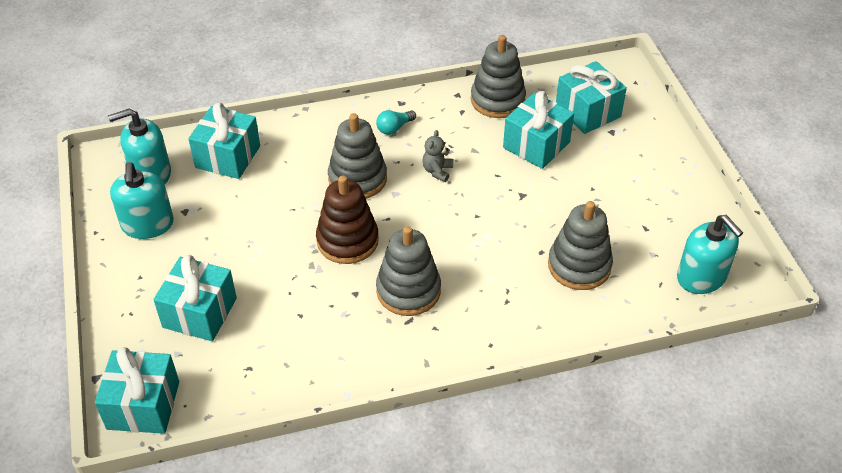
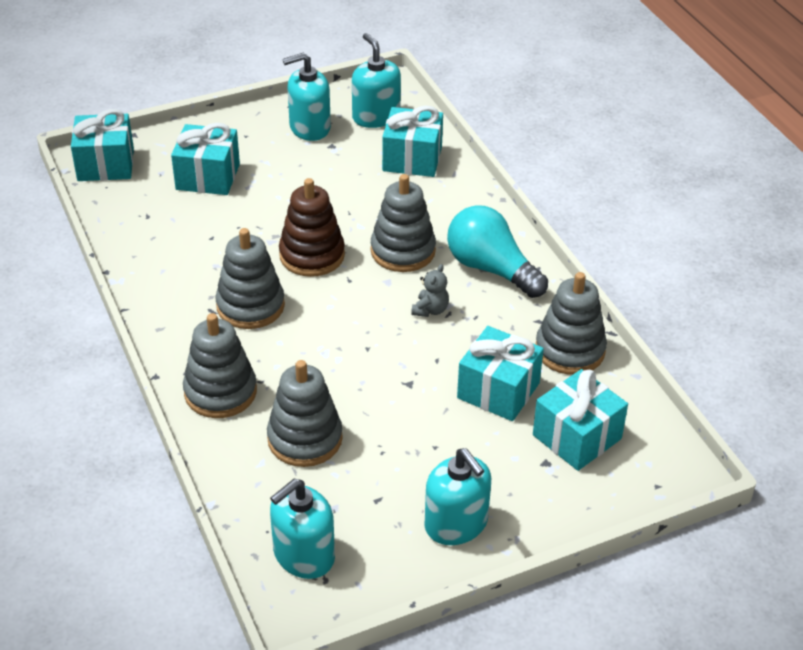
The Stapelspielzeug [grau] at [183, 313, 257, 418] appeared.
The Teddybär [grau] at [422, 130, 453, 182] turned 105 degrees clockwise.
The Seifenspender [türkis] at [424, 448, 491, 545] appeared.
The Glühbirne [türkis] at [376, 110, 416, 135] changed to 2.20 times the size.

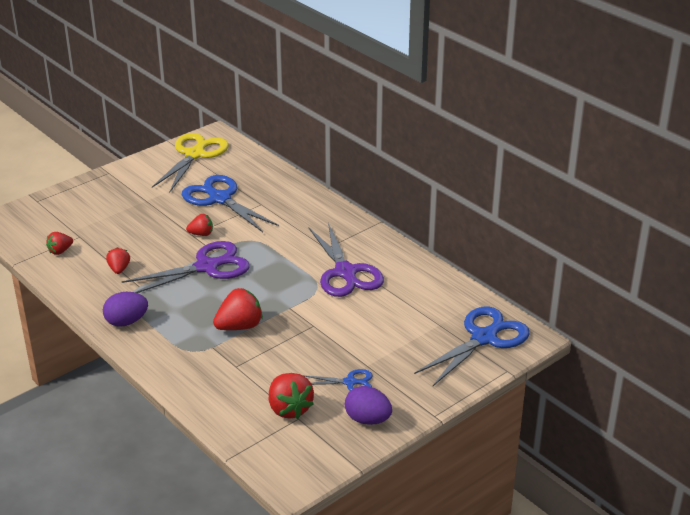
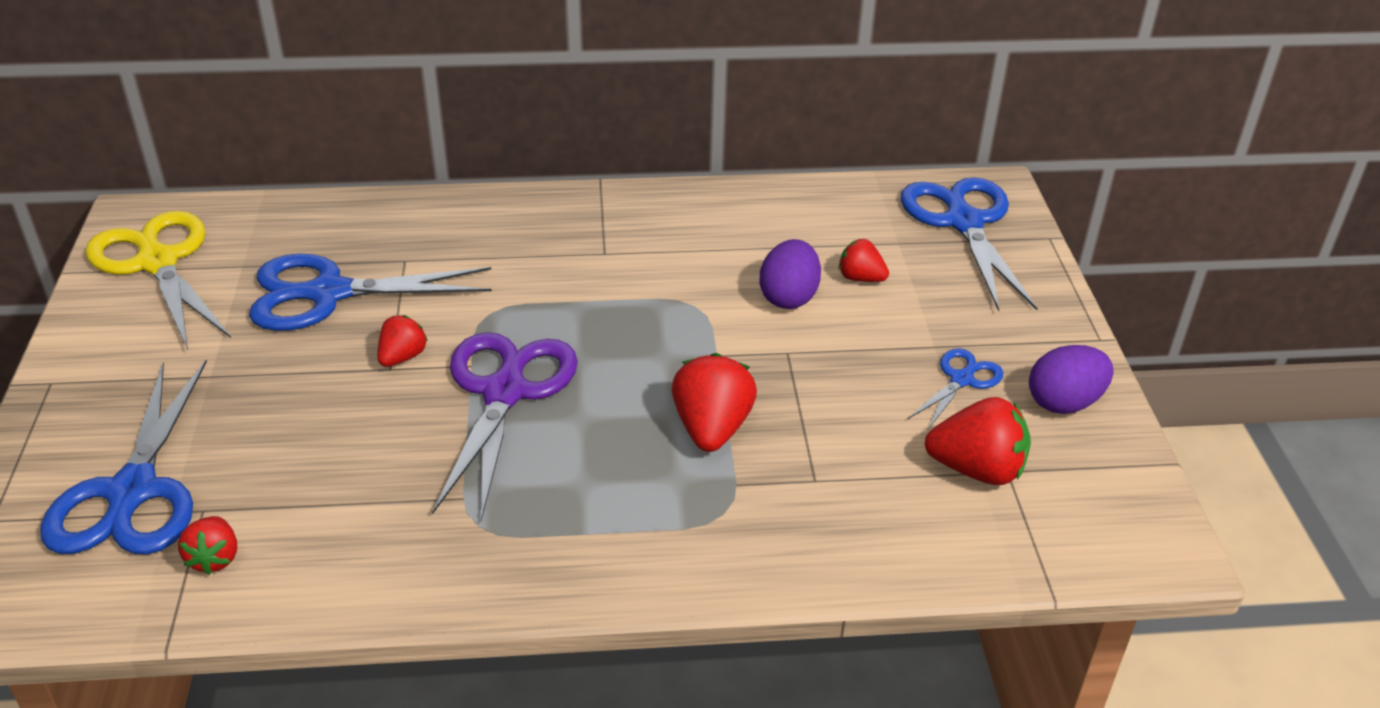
The Schere [blau] at [40, 360, 207, 554] appeared.
The Ei [lila] moved from [103, 292, 148, 327] to [759, 239, 821, 309].
The Erdbeere [rot] moved from [106, 247, 130, 274] to [838, 239, 889, 282].
The Schere [lila] at [309, 223, 384, 297] disappeared.

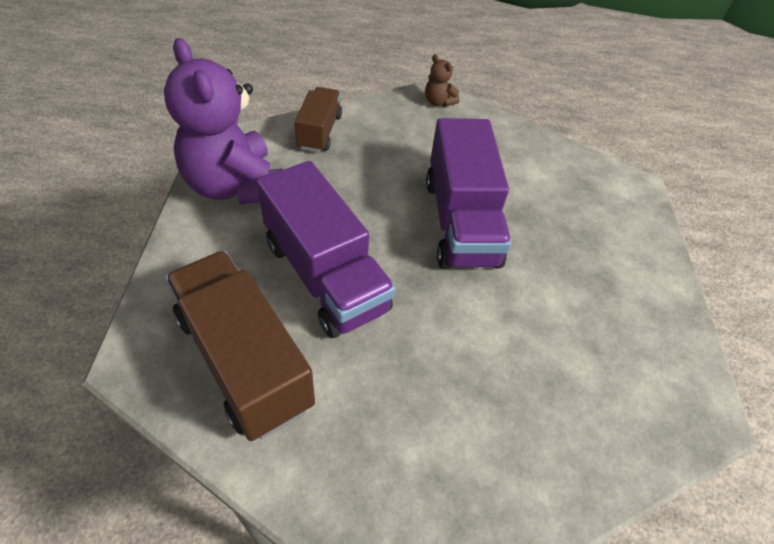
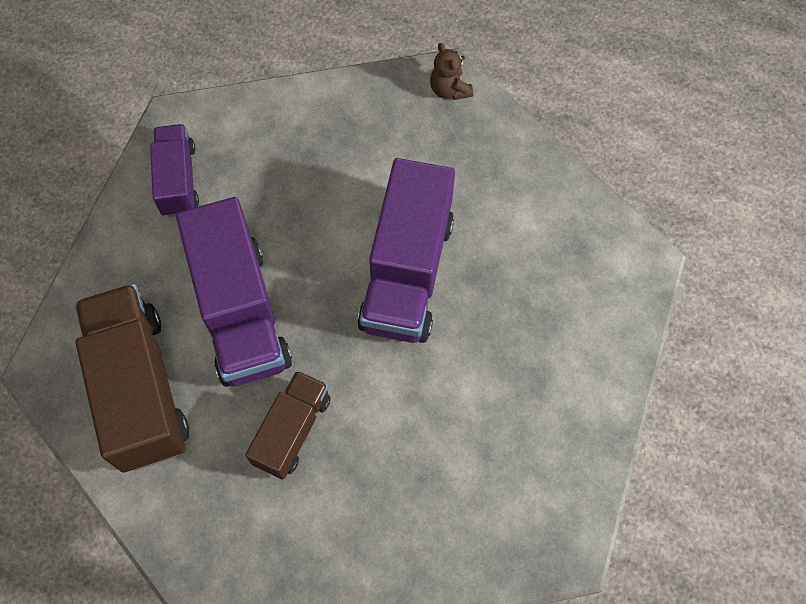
The Teddybär [lila] at [164, 38, 283, 205] was replaced by the Lastwagen [lila] at [150, 124, 199, 217].
The Lastwagen [braun] moved from [295, 87, 342, 152] to [245, 370, 331, 480].

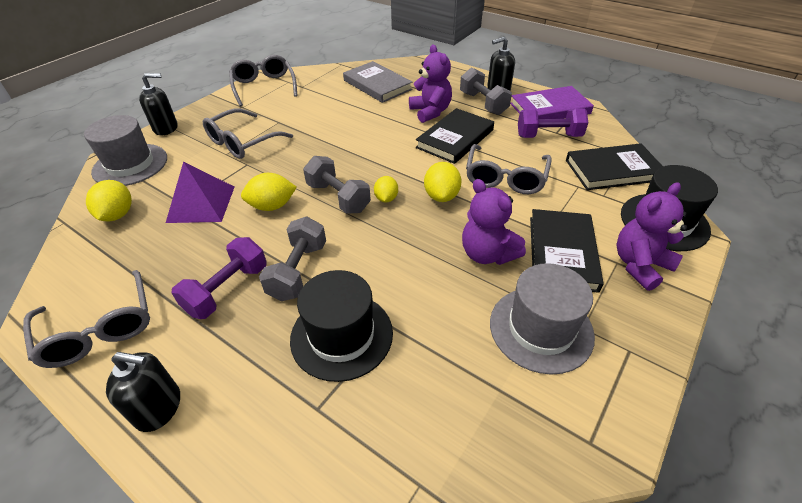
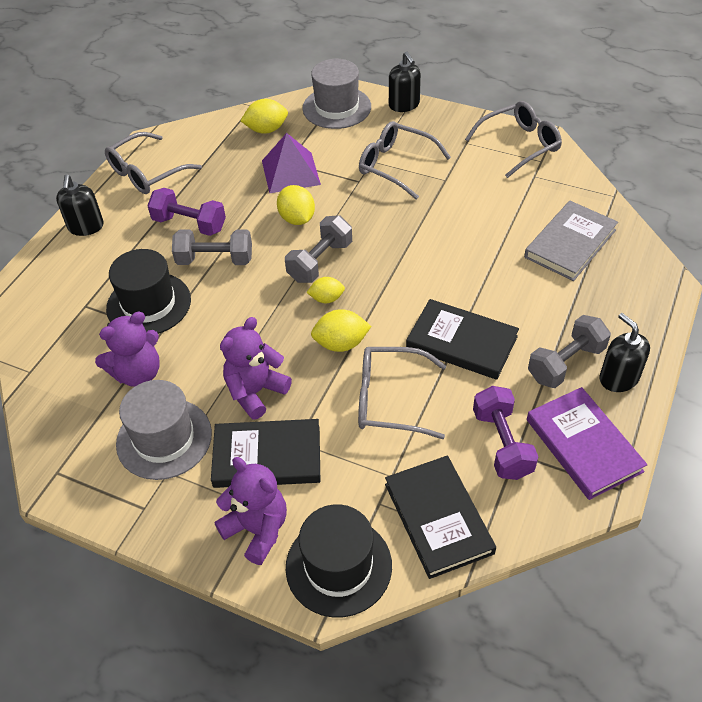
The Teddybär [lila] moved from [409, 45, 452, 123] to [95, 312, 160, 387].

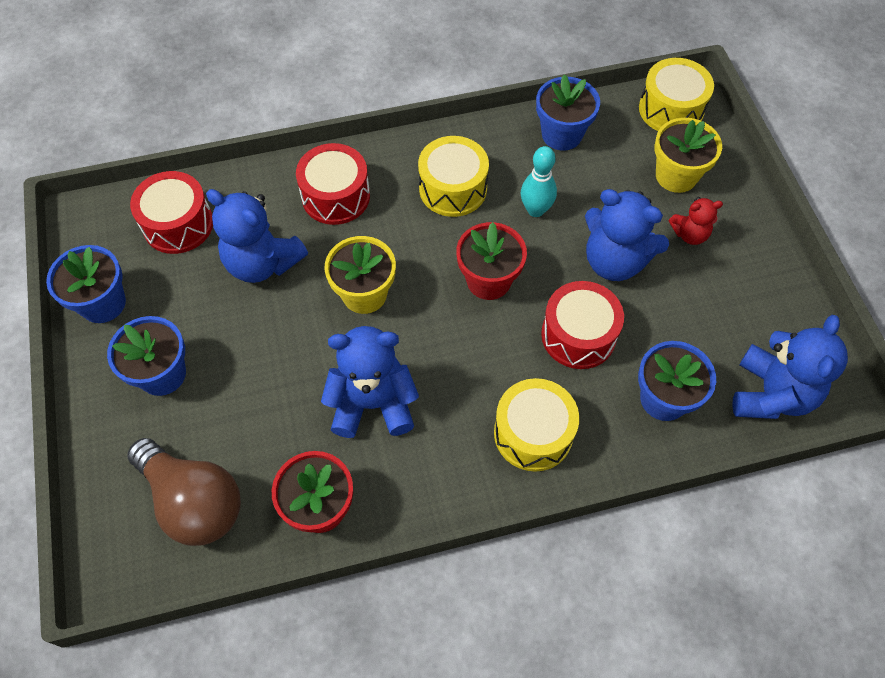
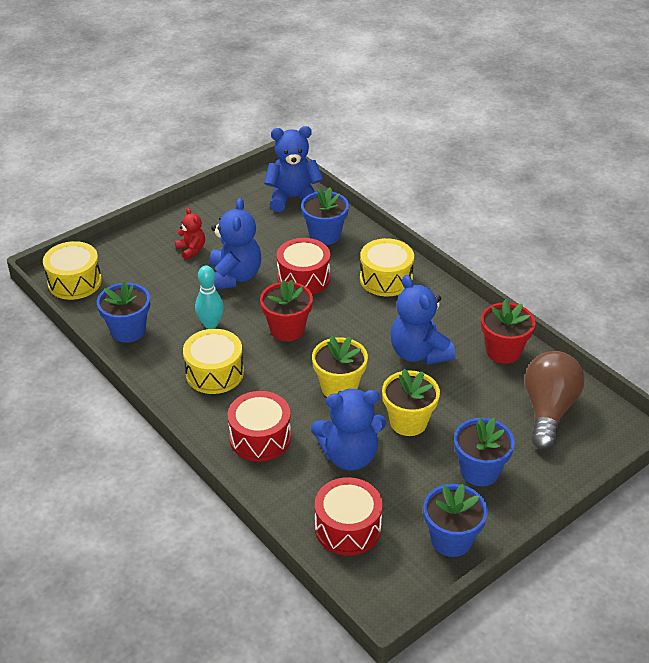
The Teddybär [blau] at [206, 189, 308, 283] turned 75 degrees clockwise.
The Blumentopf [gelb] moved from [654, 118, 722, 193] to [382, 369, 440, 436].

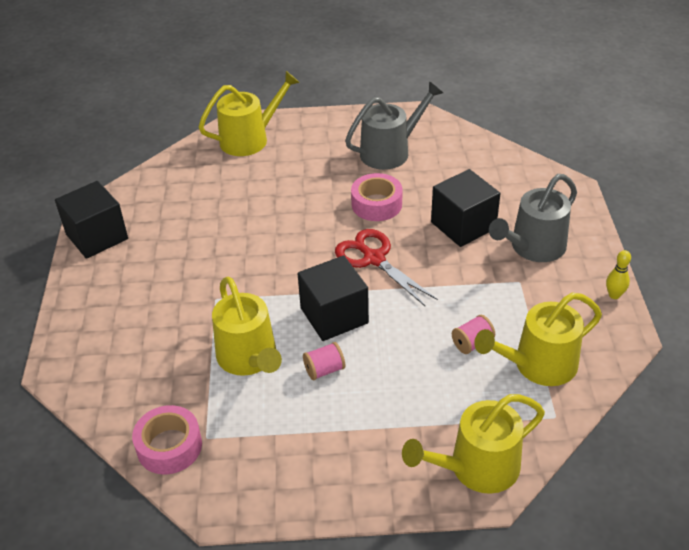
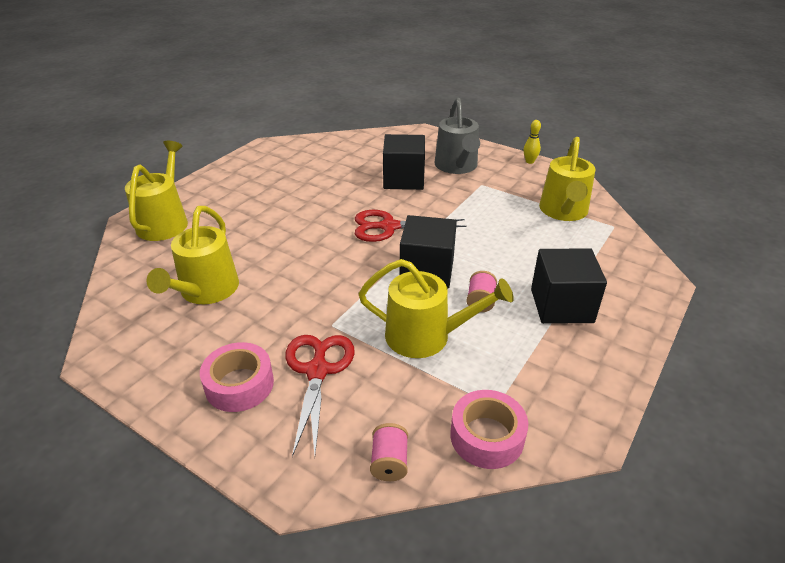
The Gießkanne [gelb] moved from [402, 394, 545, 494] to [147, 206, 239, 304].
The Klebeband [rosa] moved from [351, 173, 403, 221] to [200, 342, 274, 412].
The Schere [rot] at [286, 335, 355, 457] appeared.
The Garnrolle [rosa] moved from [452, 315, 495, 354] to [370, 423, 408, 481].
The Kubus [schwarz] moved from [55, 181, 128, 259] to [531, 248, 607, 324].
The Gießkanne [grau] at [345, 81, 443, 170] disappeared.

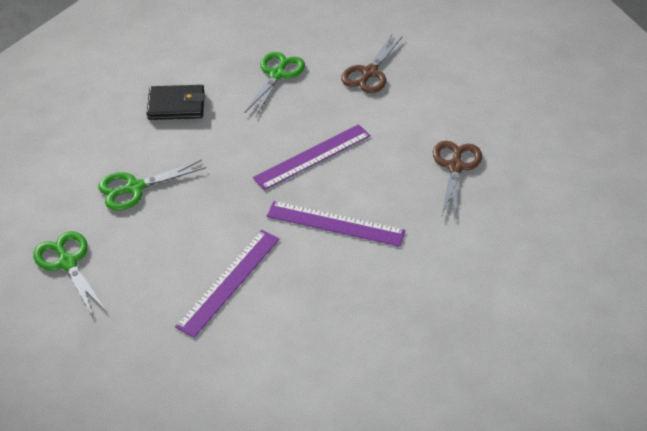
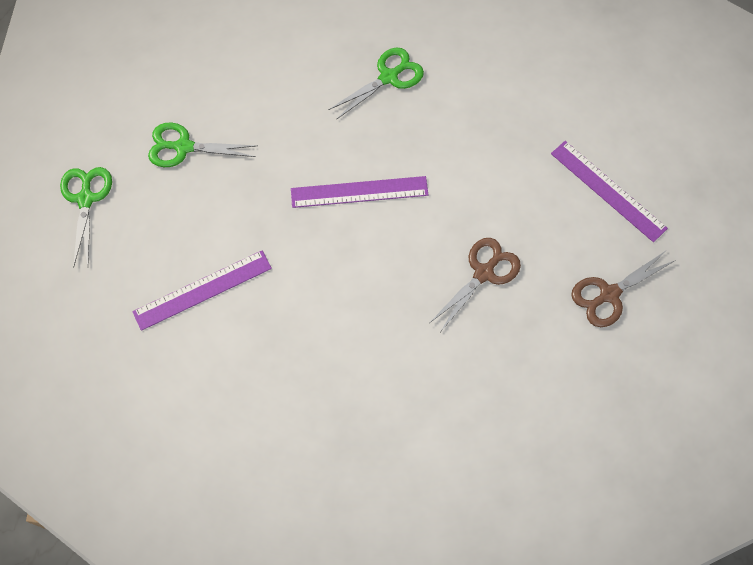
The Lineal [lila] moved from [267, 201, 405, 247] to [551, 141, 668, 242].
The Schere [braun] moved from [341, 35, 403, 93] to [571, 250, 676, 327].
The Geldbörse [schwarz] at [147, 85, 205, 120] disappeared.

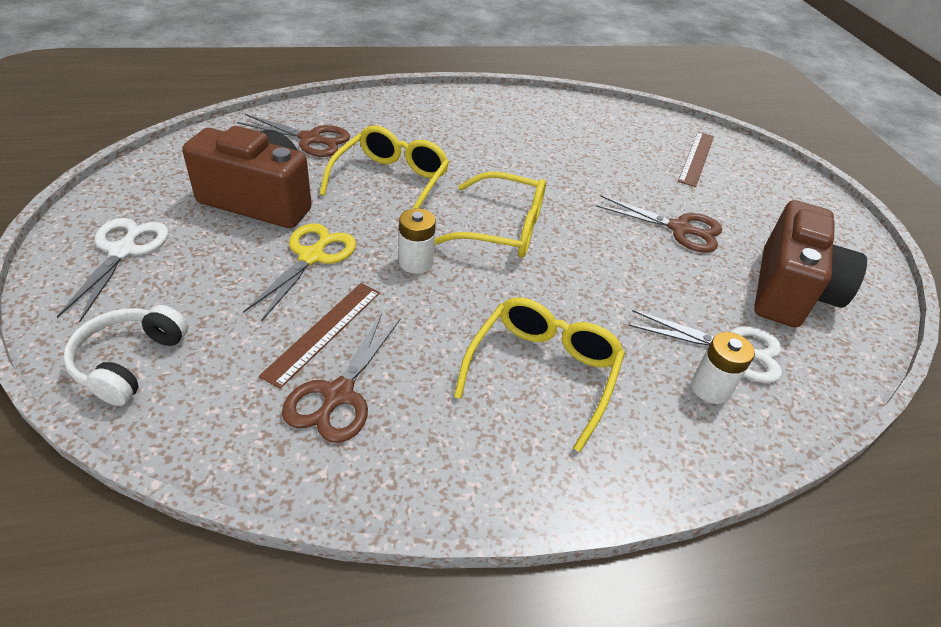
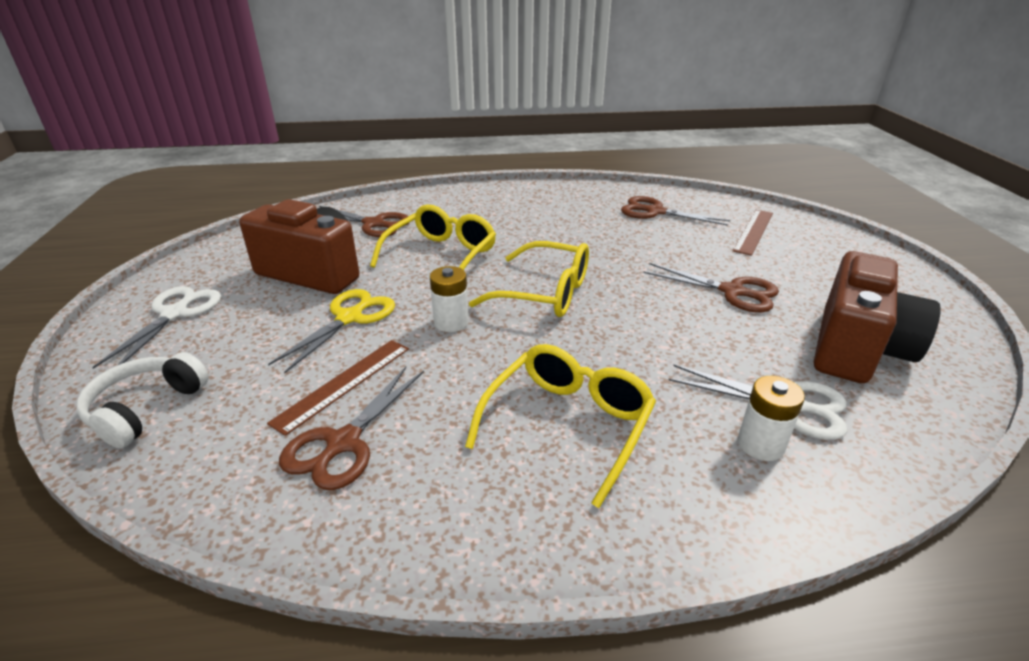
The Schere [braun] at [621, 196, 730, 226] appeared.

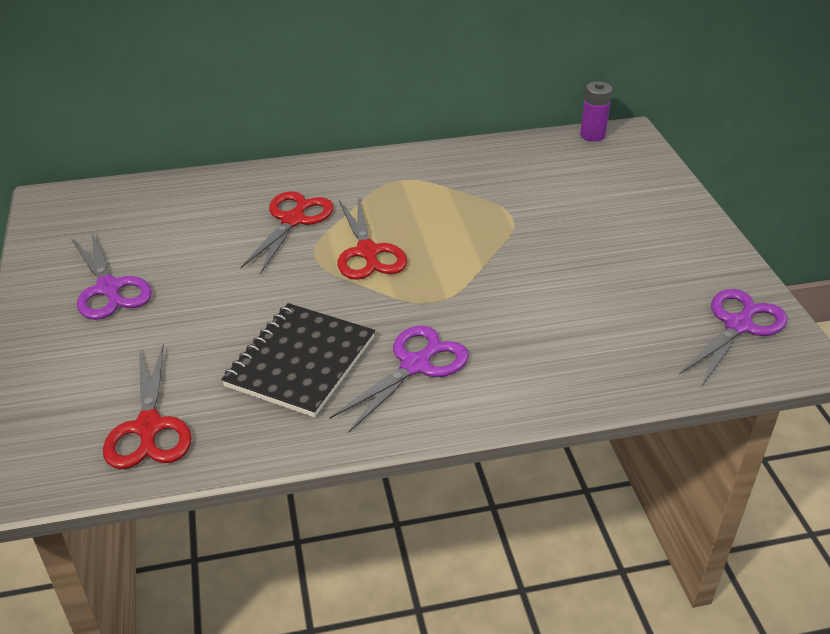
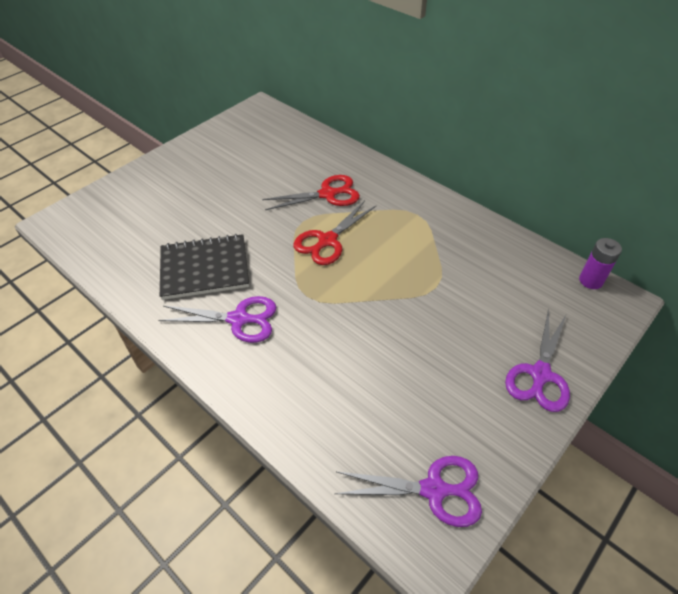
The Schere [lila] moved from [71, 230, 152, 320] to [505, 309, 570, 412].
The Schere [rot] at [103, 344, 192, 469] disappeared.

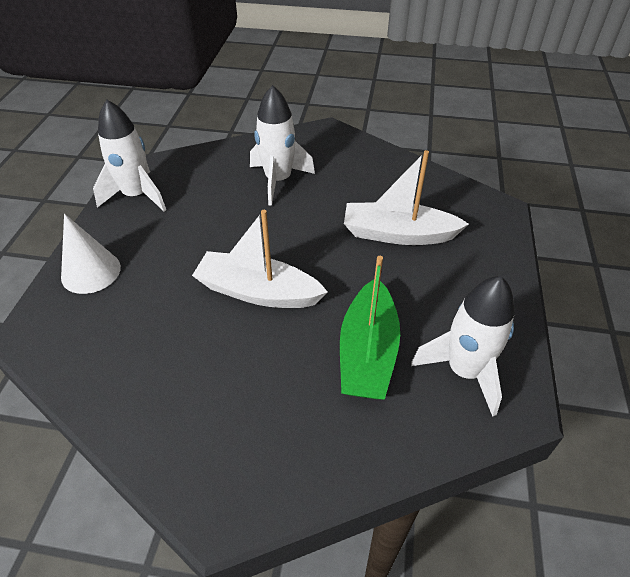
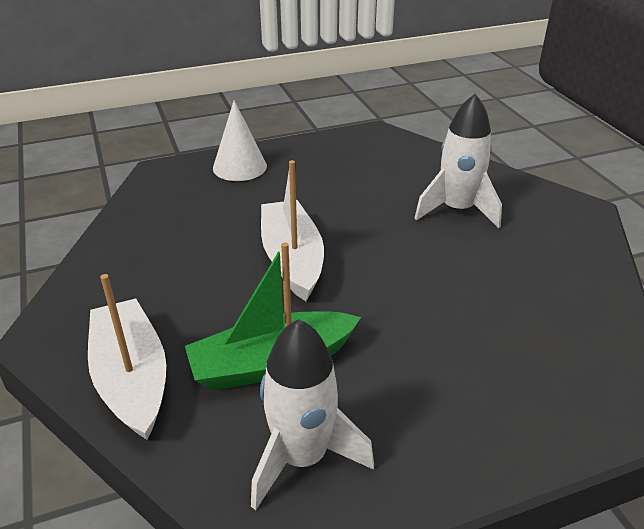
The Boot [weiß] moved from [344, 150, 469, 245] to [88, 274, 166, 440].
The Rakete [weiß] at [93, 99, 166, 211] disappeared.

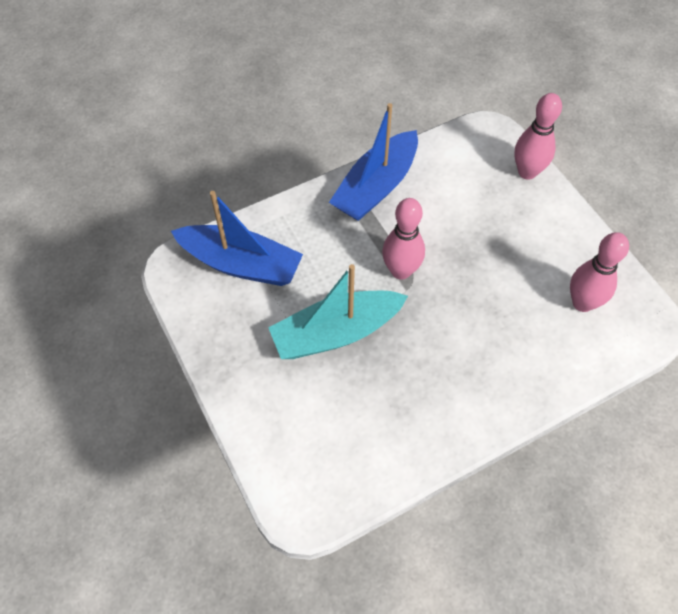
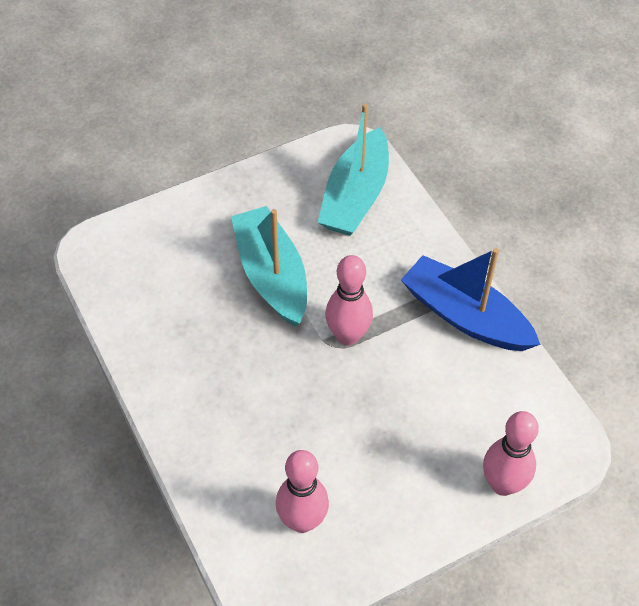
The Boot [blau] at [171, 191, 303, 286] became the Boot [türkis] at [318, 104, 389, 236].

